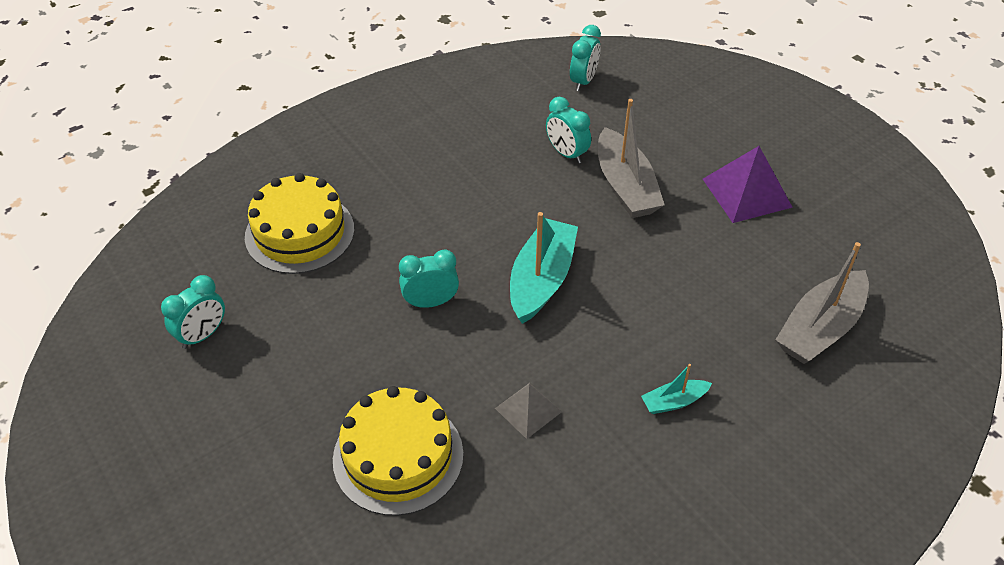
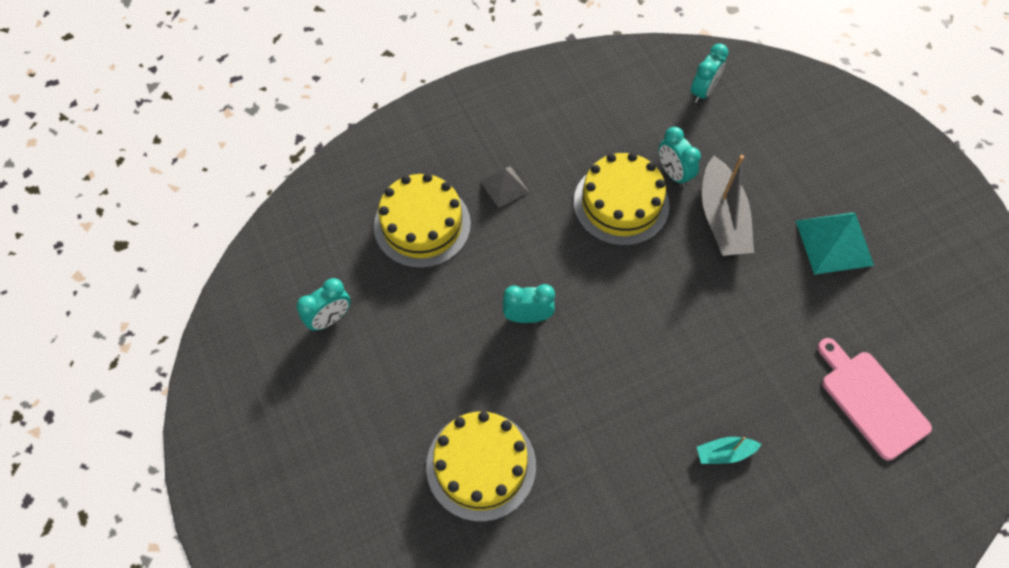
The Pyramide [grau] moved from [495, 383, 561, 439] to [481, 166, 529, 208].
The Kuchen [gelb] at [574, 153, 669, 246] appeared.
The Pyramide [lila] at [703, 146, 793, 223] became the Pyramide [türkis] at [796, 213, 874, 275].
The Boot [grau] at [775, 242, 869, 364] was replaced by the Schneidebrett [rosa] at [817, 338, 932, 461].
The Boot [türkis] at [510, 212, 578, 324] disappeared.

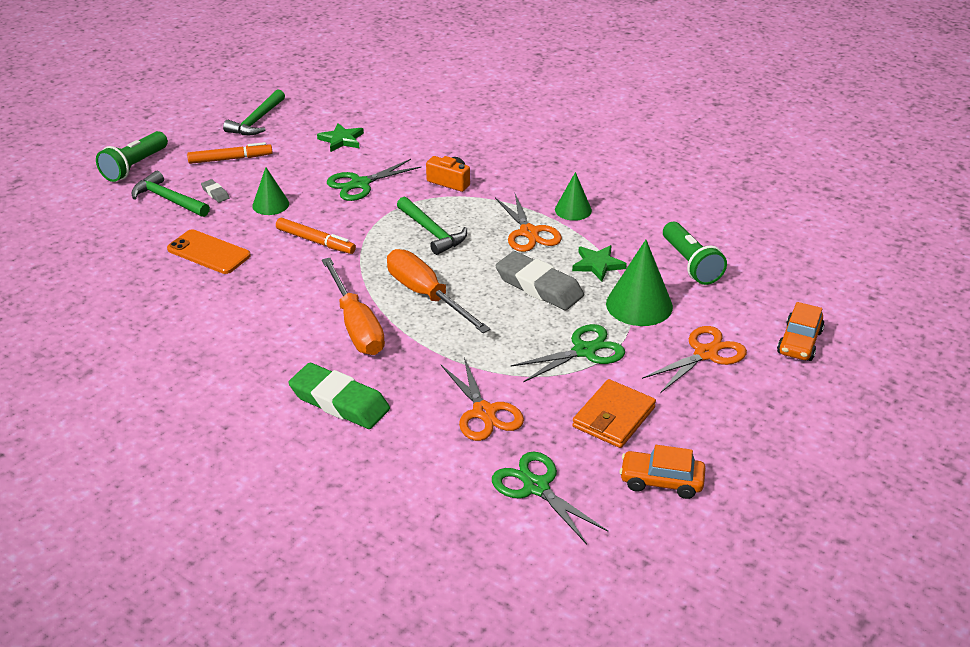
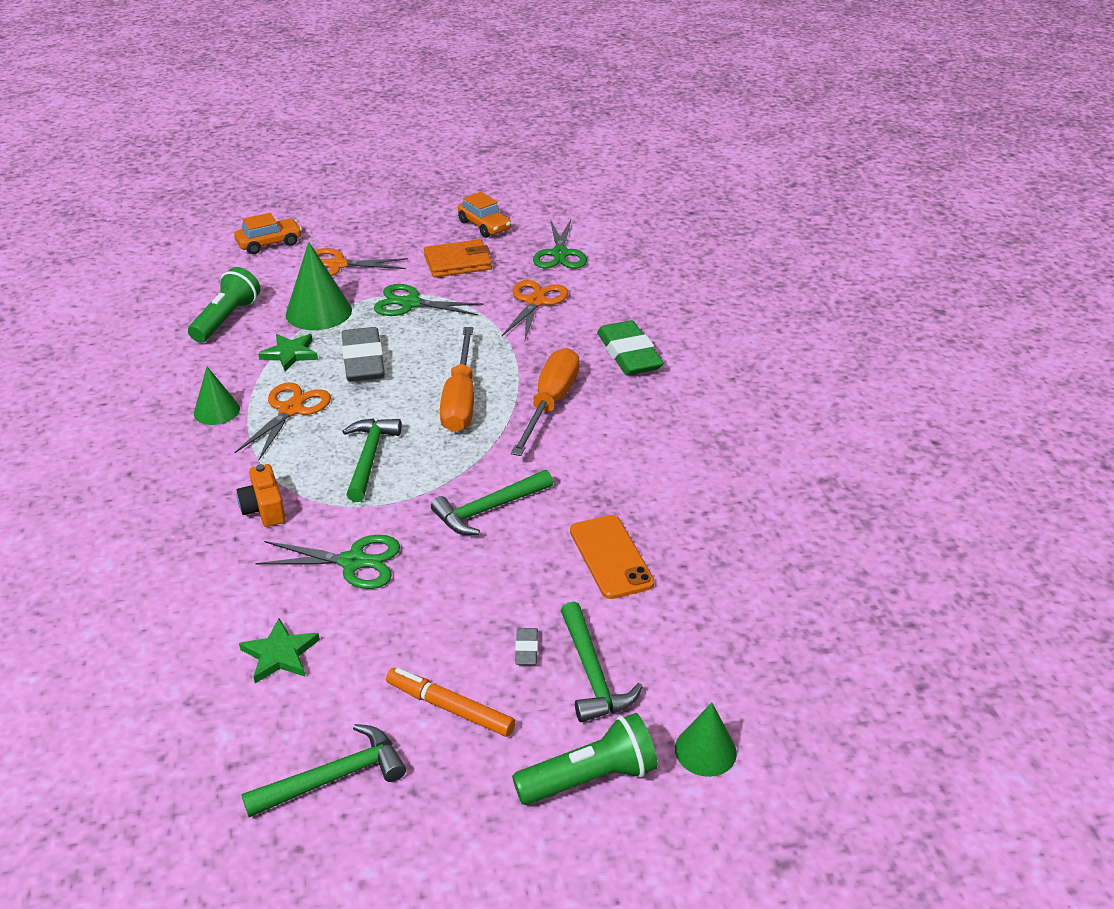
The Filzstift [orange] at [276, 218, 356, 254] was replaced by the Hammer [grün] at [431, 470, 553, 535].
The Kegel [grün] moved from [252, 167, 289, 215] to [675, 703, 737, 777].

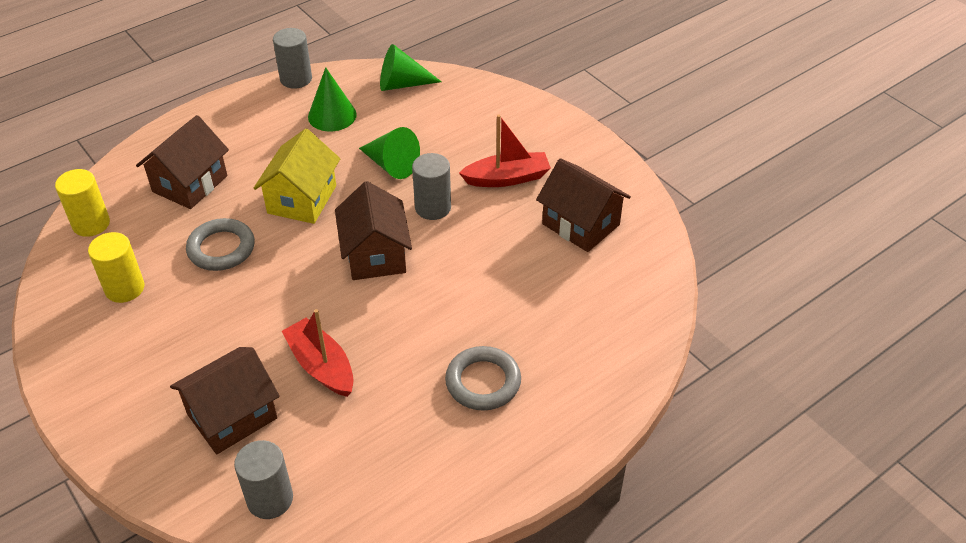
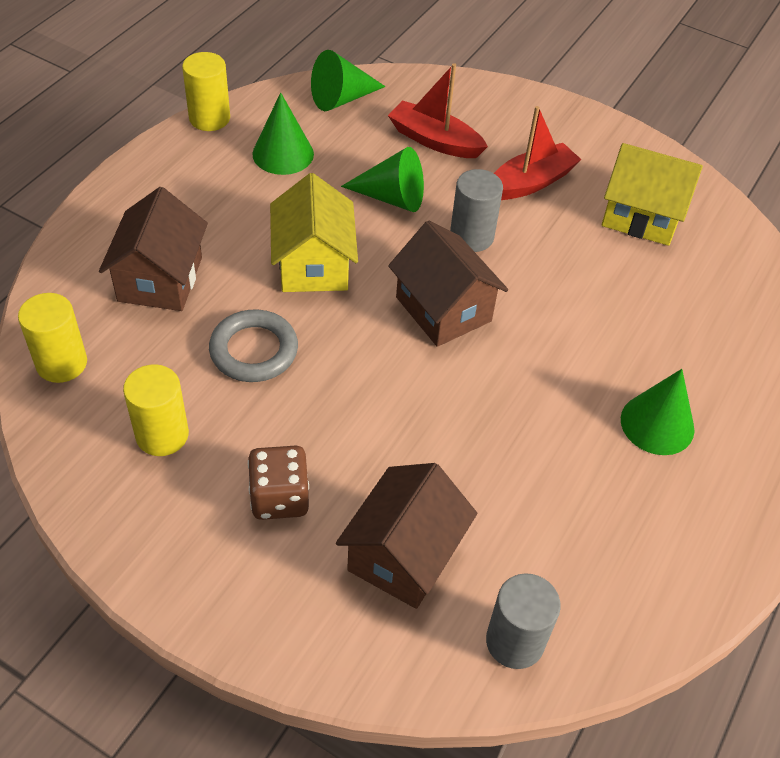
The Vollzylinder [grau] at [273, 28, 312, 89] became the Vollzylinder [gelb] at [182, 52, 230, 131].
The Spielwürfel [braun] at [248, 446, 309, 520] appeared.
The Boot [rot] moved from [282, 309, 354, 397] to [388, 63, 488, 158].
The Haus [braun] at [536, 158, 631, 252] became the Haus [gelb] at [602, 143, 703, 246].
The Ring [grau] at [445, 346, 521, 411] was replaced by the Kegel [grün] at [621, 369, 694, 455].

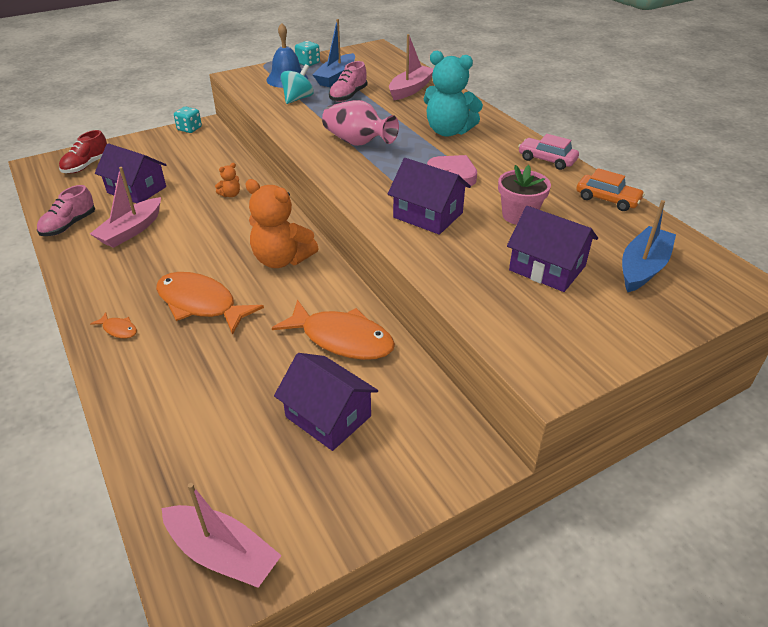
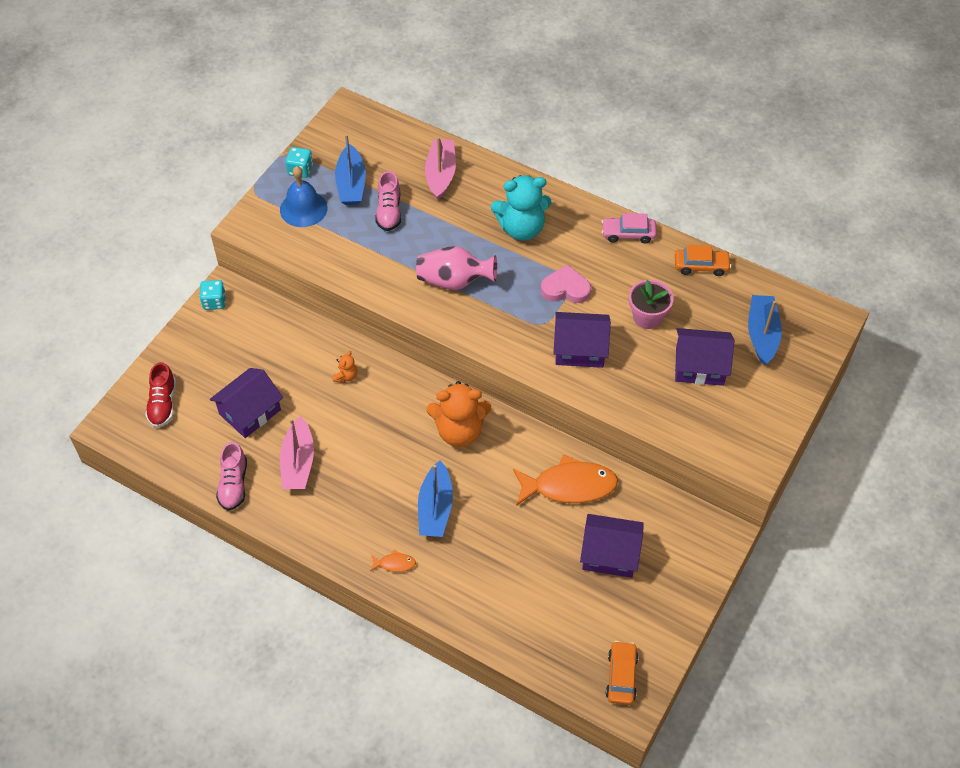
The Haus [lila] at [95, 143, 166, 204] turned 45 degrees counterclockwise.
The Fisch [orange] at [156, 272, 264, 335] was replaced by the Boot [blau] at [418, 460, 453, 537].
The Boot [rosa] at [162, 483, 282, 588] was replaced by the Auto [orange] at [606, 641, 639, 705].
The Kreisel [türkis] at [281, 64, 314, 104] disappeared.

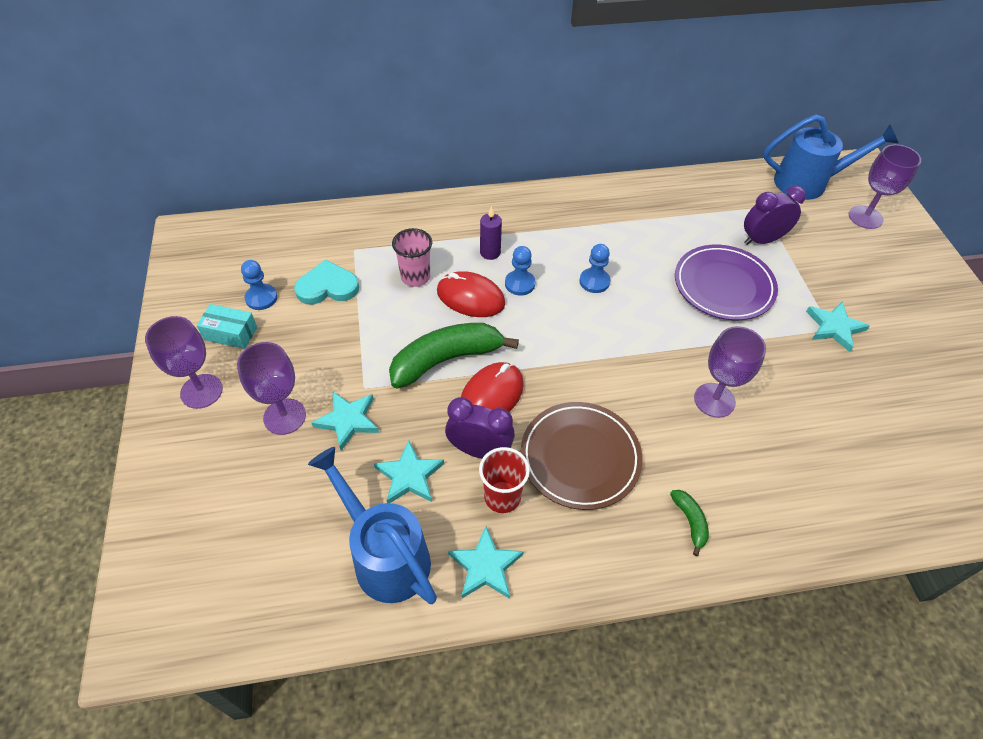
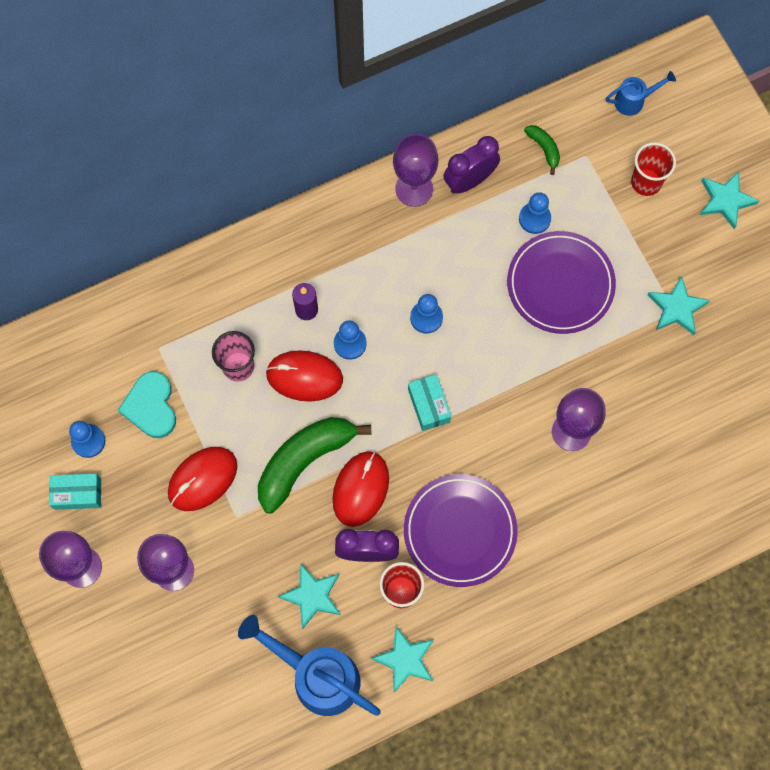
The Herz [türkis] at [294, 260, 359, 305] turned 75 degrees counterclockwise.
The Computermaus [rot] at [168, 447, 237, 511] appeared.
The Kelch [lila] moved from [849, 144, 921, 229] to [393, 134, 438, 207].
The Teller [braun] at [521, 402, 642, 510] became the Teller [lila] at [404, 474, 518, 587].
The Schachtel [türkis] at [408, 374, 451, 431] appeared.
The Wecker [lila] moved from [744, 186, 806, 245] to [443, 136, 500, 194].
The Bauer [blau] at [519, 192, 551, 234] appeared.
The Banane [grün] moved from [670, 490, 709, 556] to [524, 125, 560, 175].
The Gießkanne [blau] at [764, 115, 898, 200] changed to 0.50 times the size.
The Becher [rot] at [631, 142, 676, 196] appeared.
The Stern [türkis] moved from [311, 392, 379, 451] to [700, 171, 759, 229].

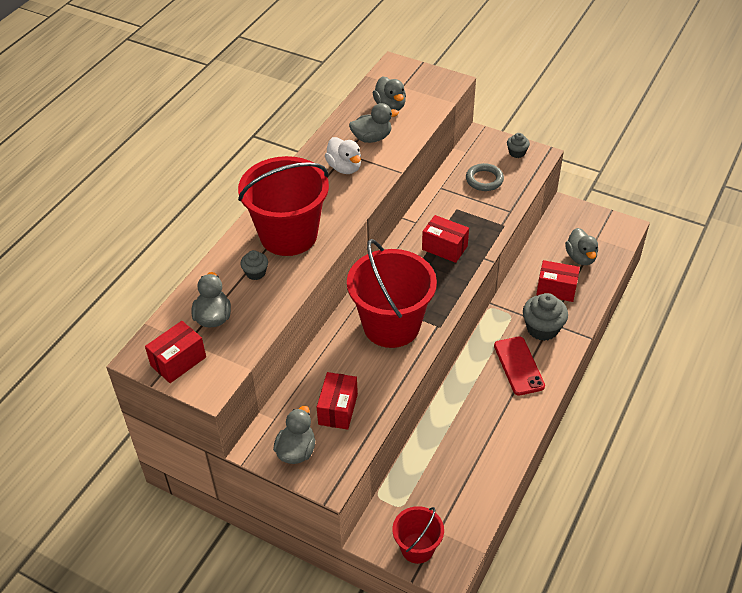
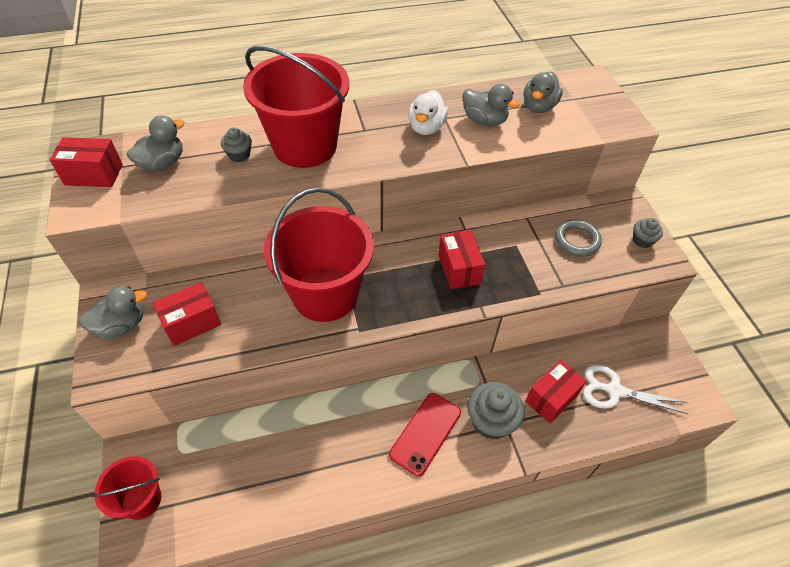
The Schachtel [rot] at [536, 260, 580, 302] turned 75 degrees clockwise.
The Ente [grau] at [565, 228, 598, 265] was replaced by the Schere [weiß] at [583, 364, 688, 414].

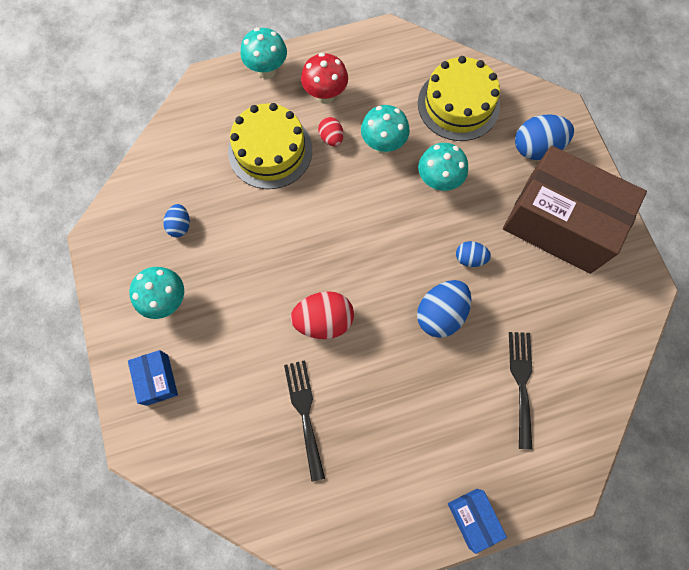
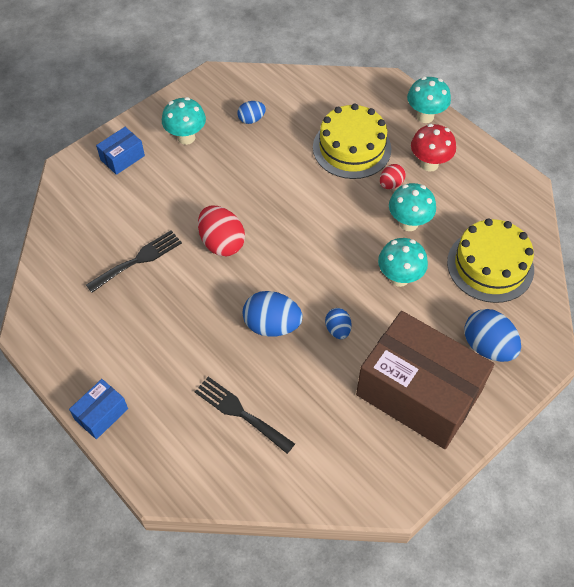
The Gabel [schwarz] at [509, 332, 532, 449] turned 120 degrees counterclockwise.
The Schachtel [braun] at [503, 146, 647, 274] turned 60 degrees counterclockwise.

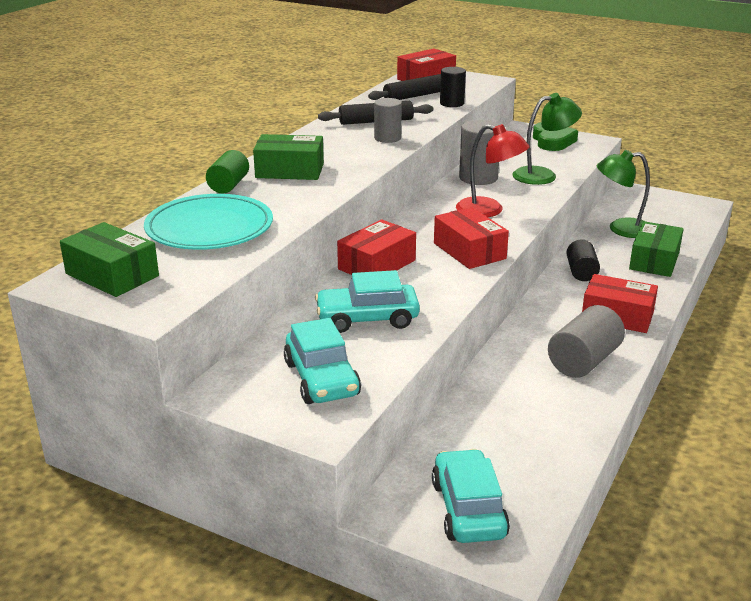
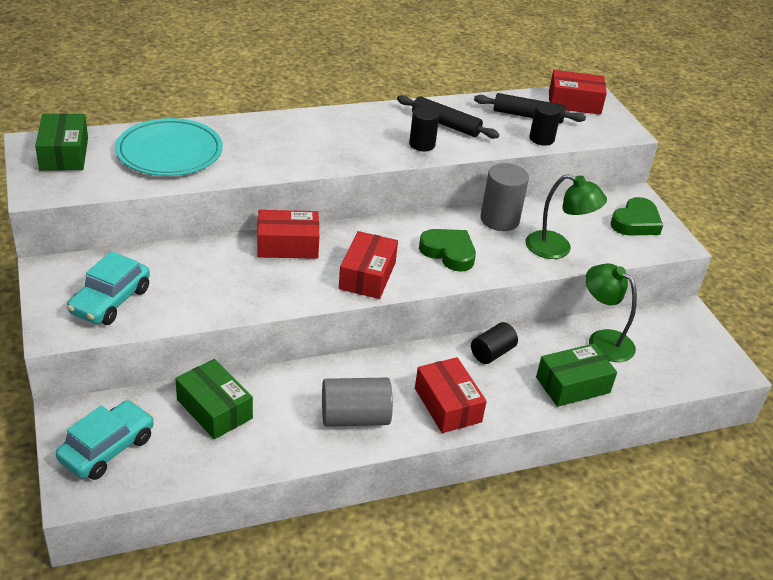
The Schachtel [grün] moved from [253, 134, 324, 180] to [175, 359, 253, 439].
The Vollzylinder [grau] at [374, 98, 402, 143] became the Vollzylinder [schwarz] at [409, 106, 439, 151].
The Lampe [rot] at [456, 124, 530, 217] was replaced by the Herz [grün] at [419, 229, 476, 272].
The Vollzylinder [grün] at [206, 150, 249, 194] disappeared.
The Auto [türkis] at [315, 270, 420, 333] disappeared.

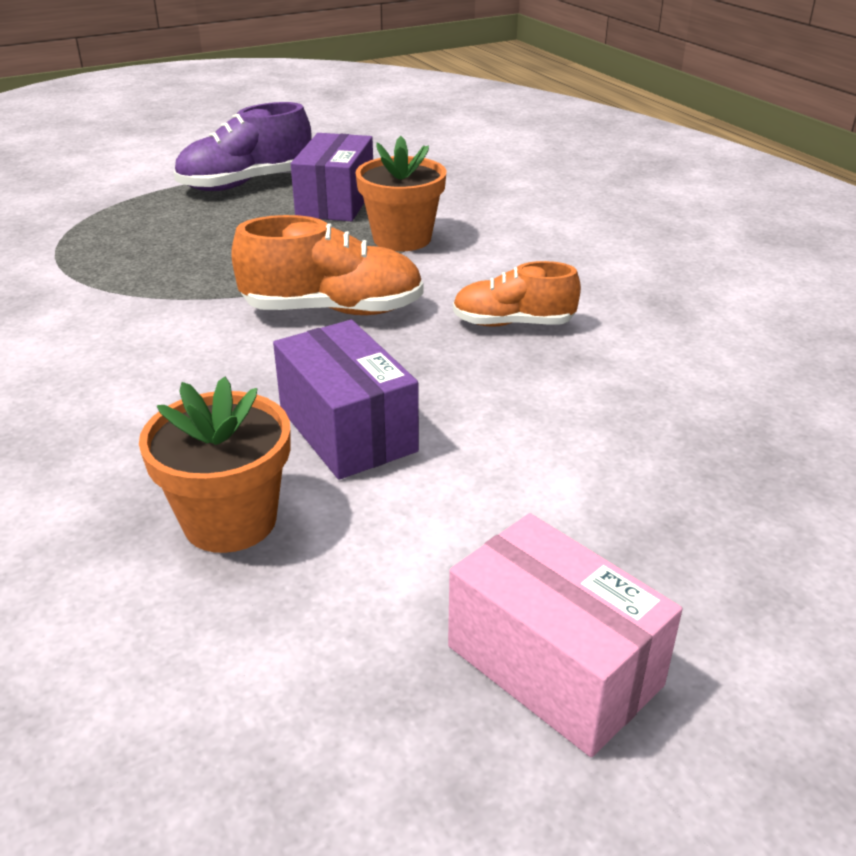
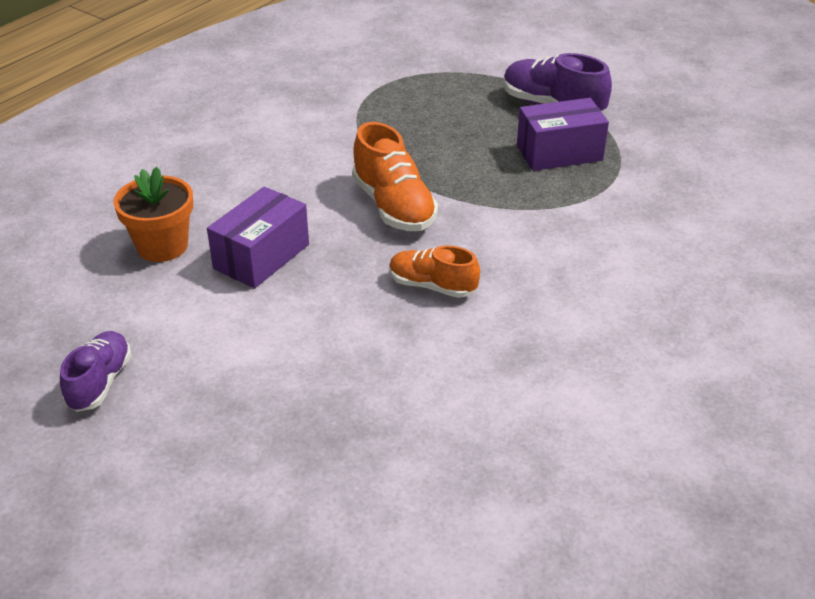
The Schachtel [rosa] at [448, 513, 683, 757] was replaced by the Schuh [lila] at [60, 331, 131, 412].
The Schuh [orange] at [453, 261, 581, 327] turned 45 degrees counterclockwise.
The Blumentopf [orange] at [356, 136, 446, 251] disappeared.

